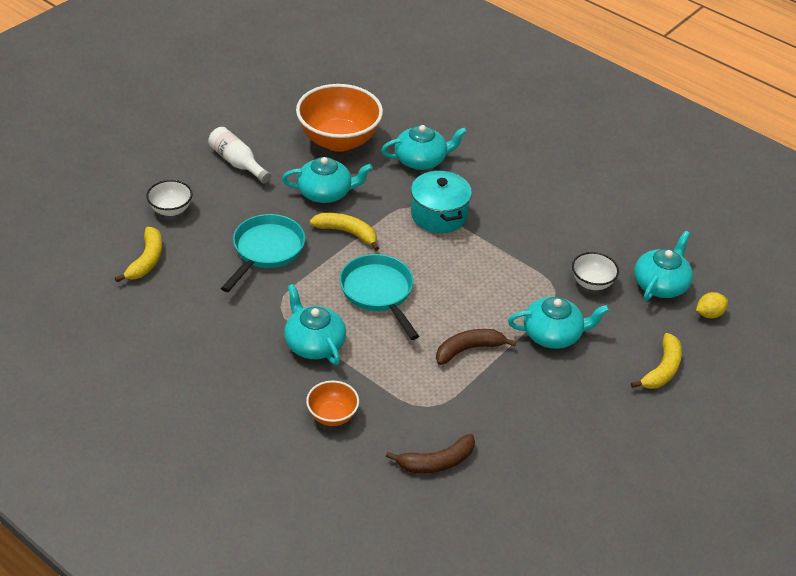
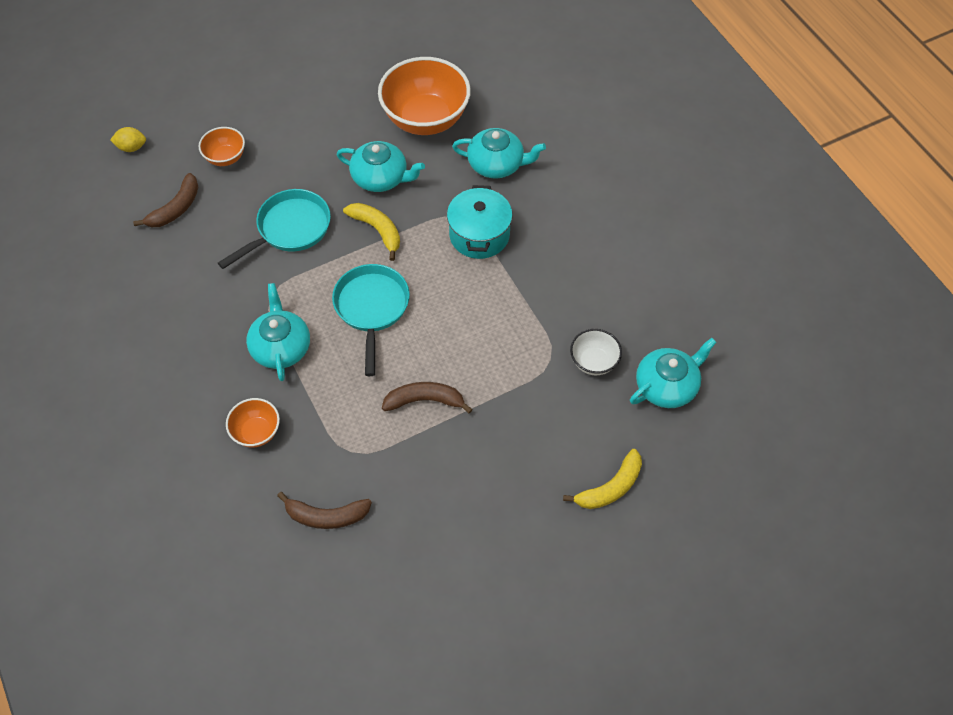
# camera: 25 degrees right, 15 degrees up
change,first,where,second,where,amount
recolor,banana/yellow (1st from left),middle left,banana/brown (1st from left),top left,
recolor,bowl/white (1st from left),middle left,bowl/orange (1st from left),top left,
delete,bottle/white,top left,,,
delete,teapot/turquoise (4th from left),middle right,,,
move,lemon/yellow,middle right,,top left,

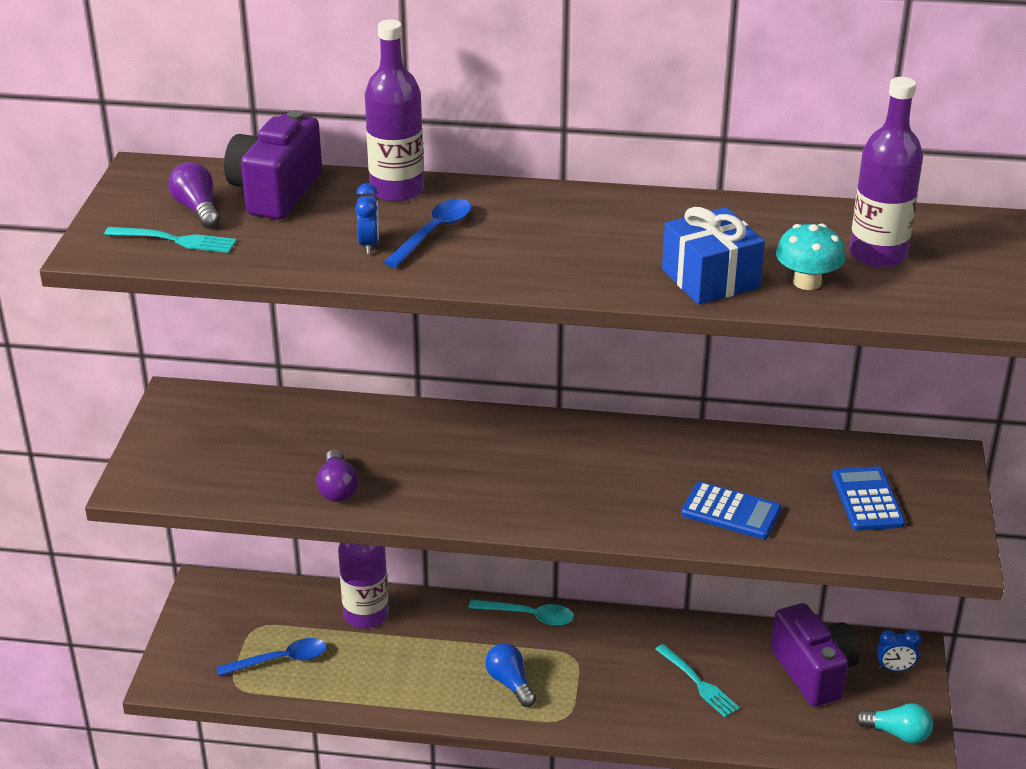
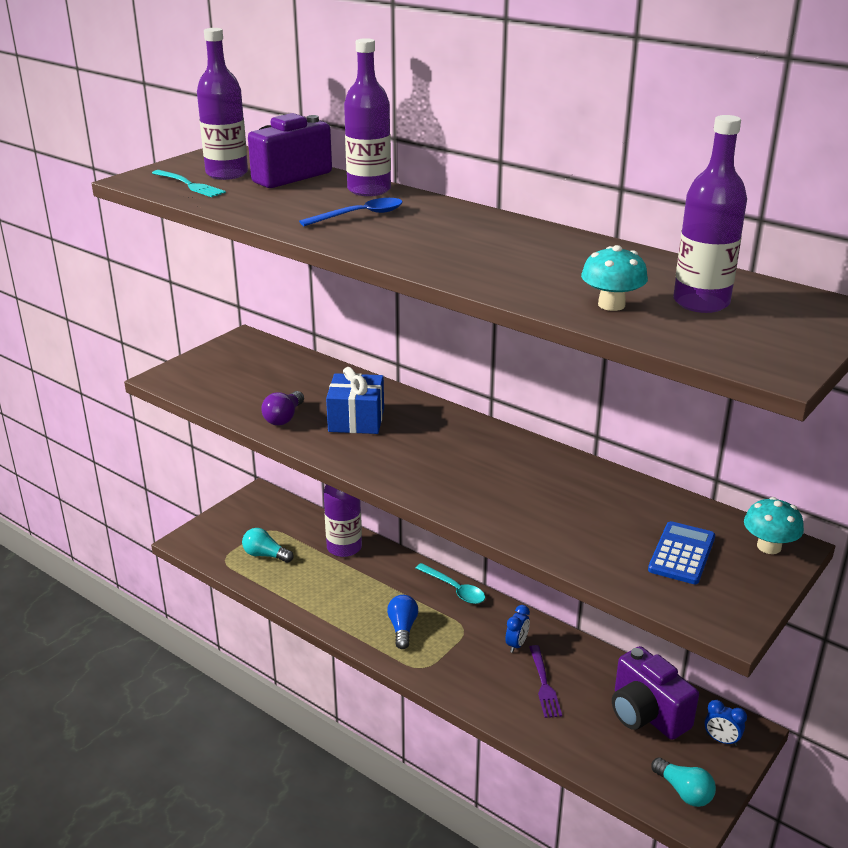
# camera: 30 degrees right, 5 degrees down
change,first,where,second,where,amount
replace,light bulb/purple (1st from left),top left,bottle/purple (1st from left),top left,
replace,spoon/blue (1st from left),bottom left,light bulb/turquoise (1st from left),middle left,
move,clock/blue (1st from left),top centre,,bottom centre,
recolor,fork/turquoise (2nd from left),bottom right,fork/purple,bottom centre,
move,gift/blue,top right,,centre,
delete,calculator/blue (1st from left),middle right,,,
rotate,camera/purple (2nd from left),bottom right,,bottom right,135 degrees clockwise
insert,,,mushroom/turquoise (2nd from left),middle right,

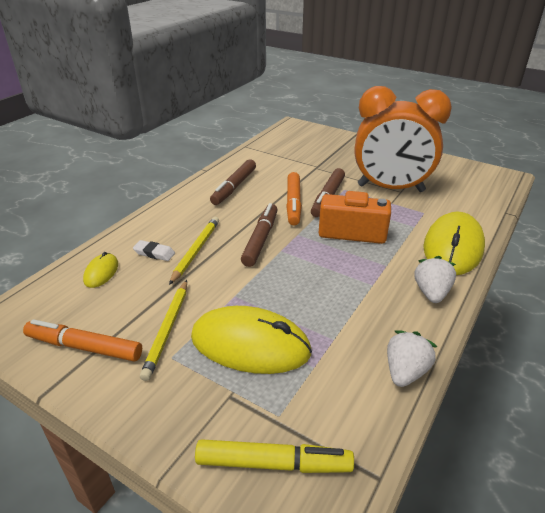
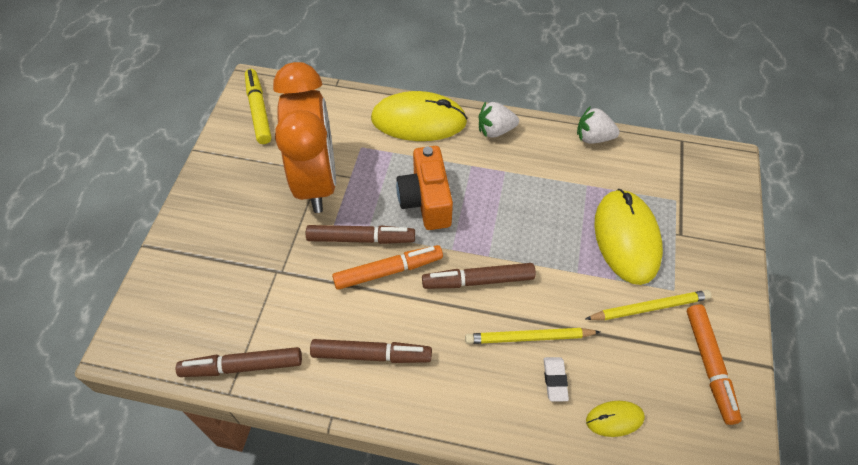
# camera: 110 degrees left, 20 degrees up
change,first,where,second,where,amount
move,marker/yellow,bottom centre,,top left,
insert,,,marker/brown (1st from left),bottom left,

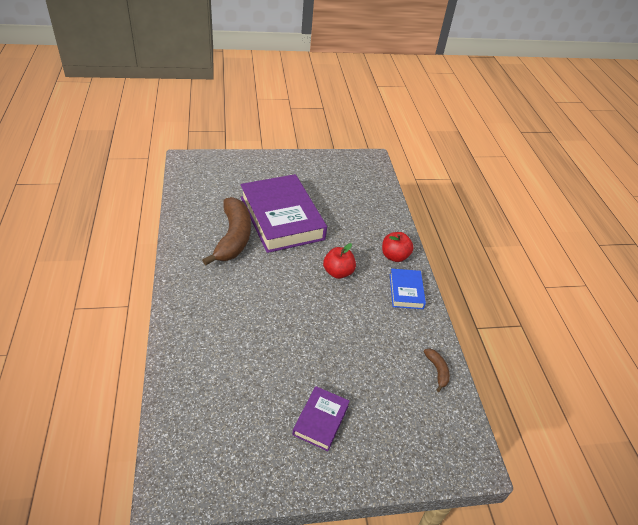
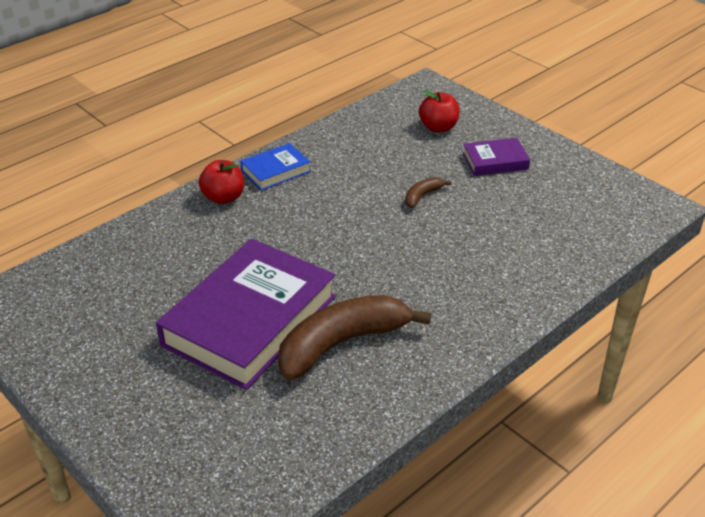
# camera: 120 degrees left, 5 degrees down
change,first,where,second,where,amount
move,apple/red (1st from left in the first image),centre,apple/red (2nd from left),top centre,
move,banana/brown (2nd from left),bottom right,,centre,

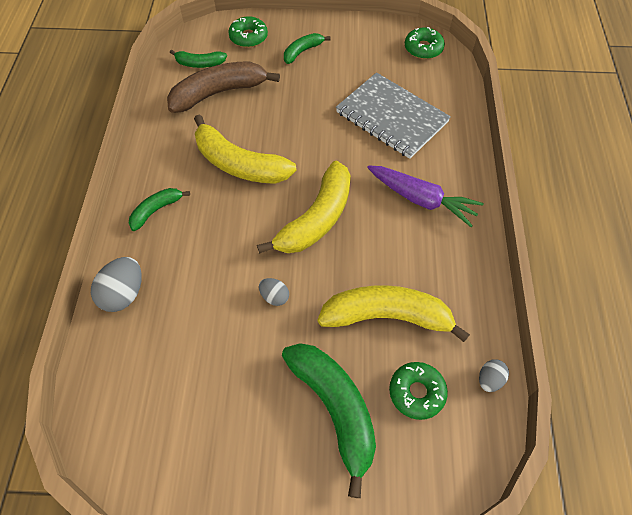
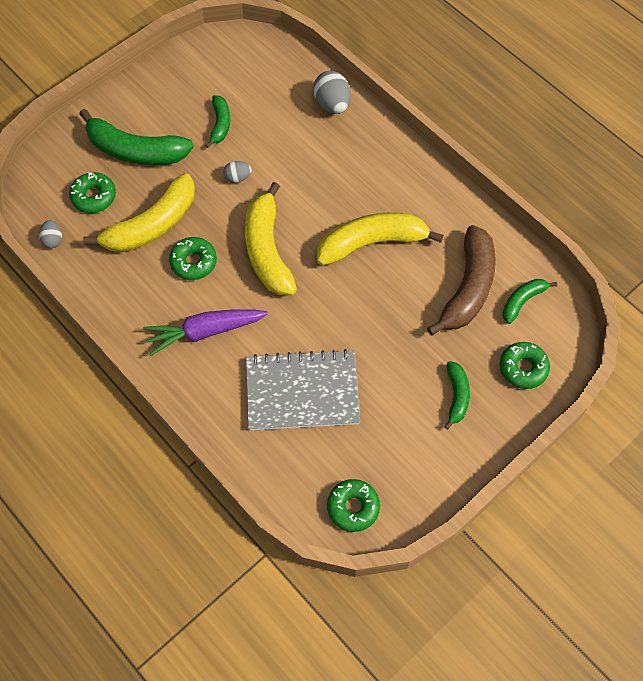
# camera: 135 degrees right, 5 degrees up
change,first,where,second,where,amount
move,banana/green (1st from left in the first image),middle left,banana/green (2nd from left),top centre,
insert,,,donut/green (2nd from left),middle left,

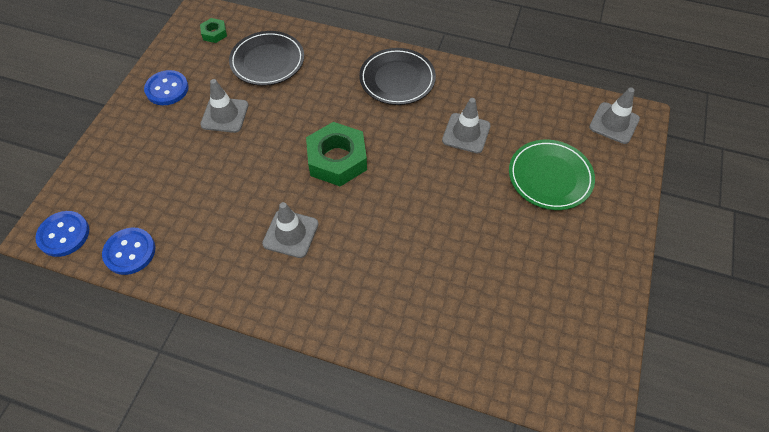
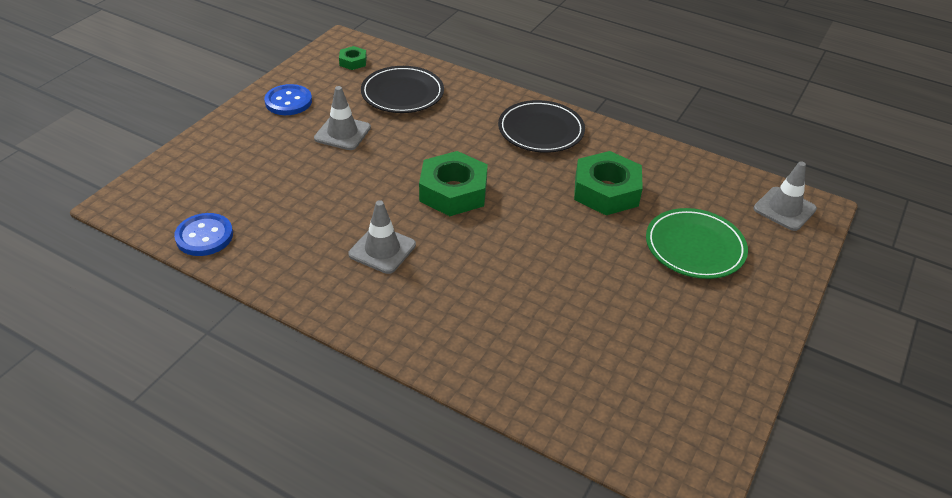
# camera: 10 degrees right, 15 degrees down
change,first,where,second,where,amount
delete,button/blue (1st from left),middle left,,,
replace,traffic cone/grey (3rd from left),top centre,nut/green (3rd from left),centre,

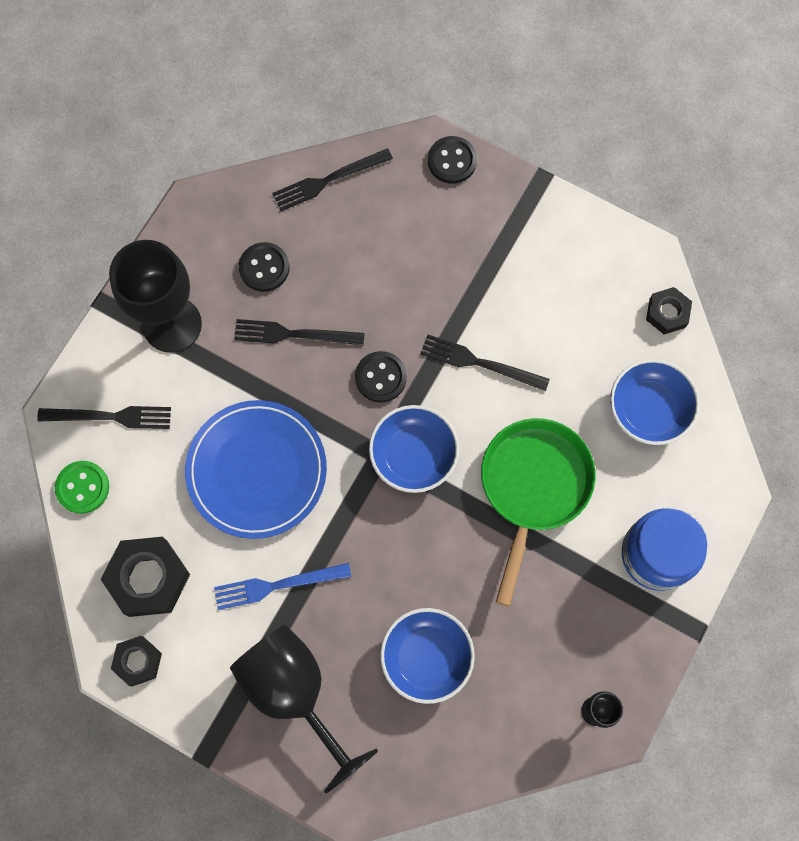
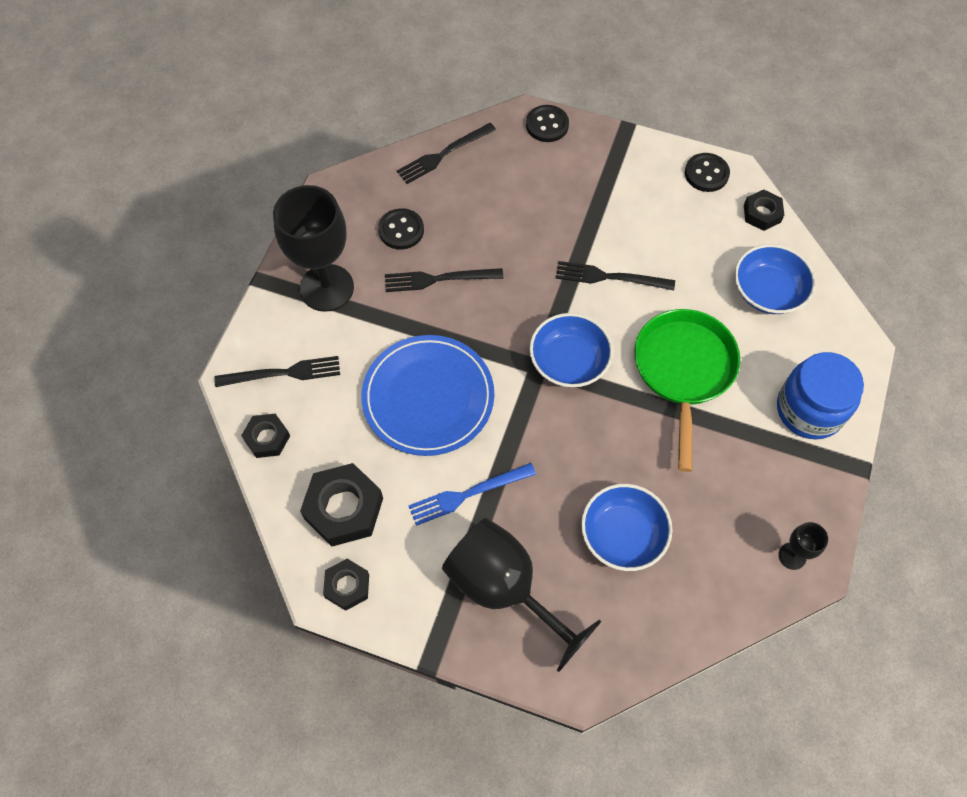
# camera: 10 degrees left, 10 degrees down
change,first,where,second,where,amount
replace,button/green,middle left,nut/black (1st from left),middle left,
move,button/black (2nd from left in the first image),centre,button/black (3rd from left),top right,

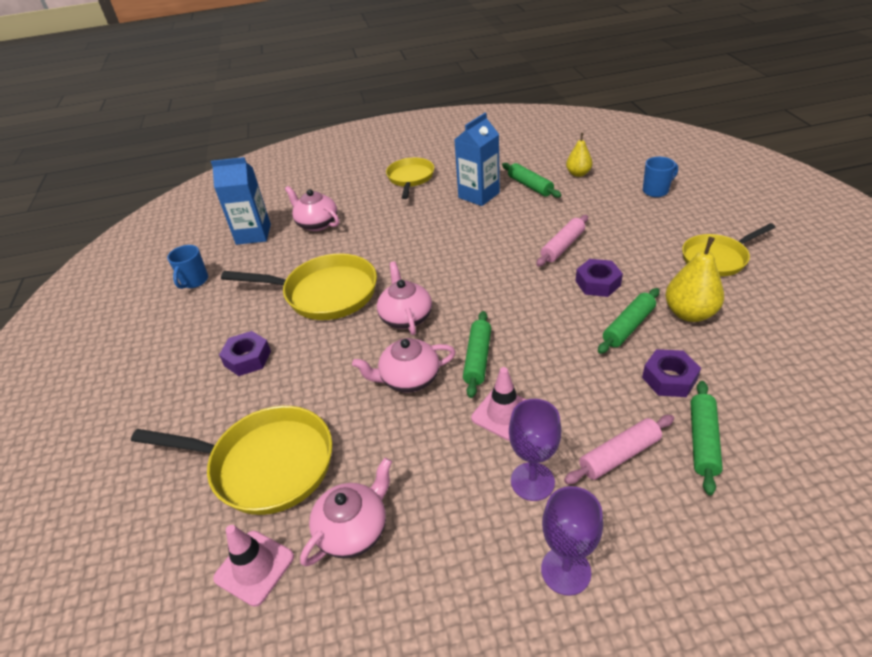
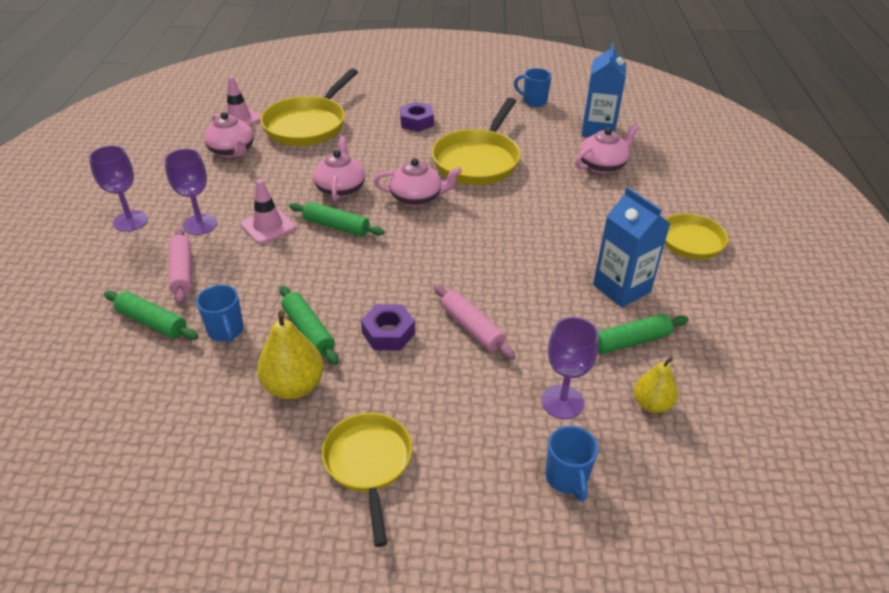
# camera: 100 degrees right, 0 degrees up
change,first,where,second,where,amount
replace,nut/purple (3rd from left),middle right,mug/blue (1st from left),middle left,
insert,,,goblet/purple (3rd from left),centre,

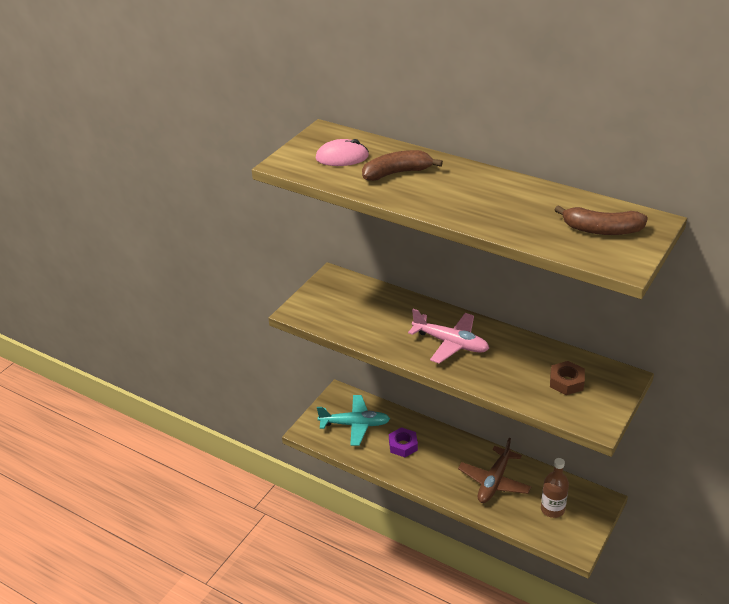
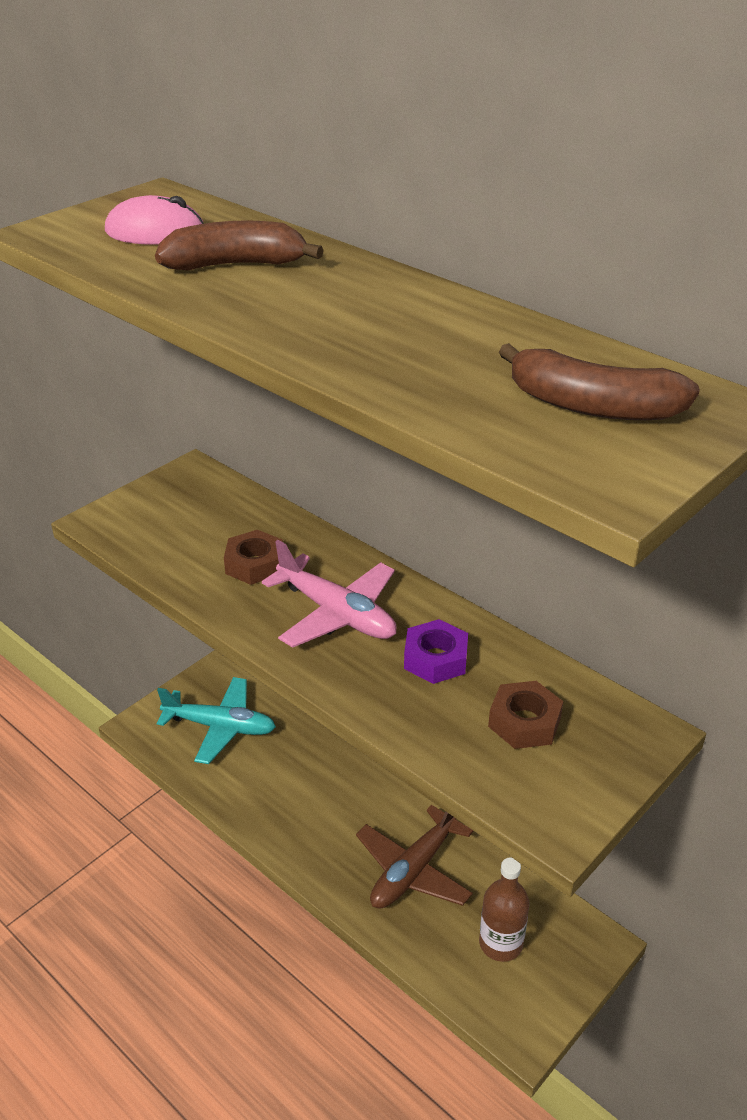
# camera: 10 degrees right, 0 degrees up
change,first,where,second,where,amount
move,nut/purple,bottom centre,,centre,
insert,,,nut/brown (1st from left),centre,

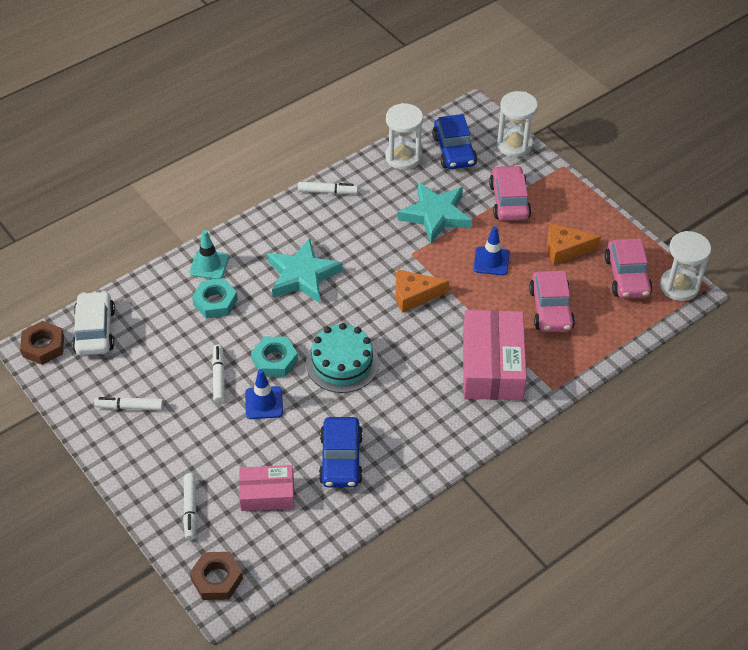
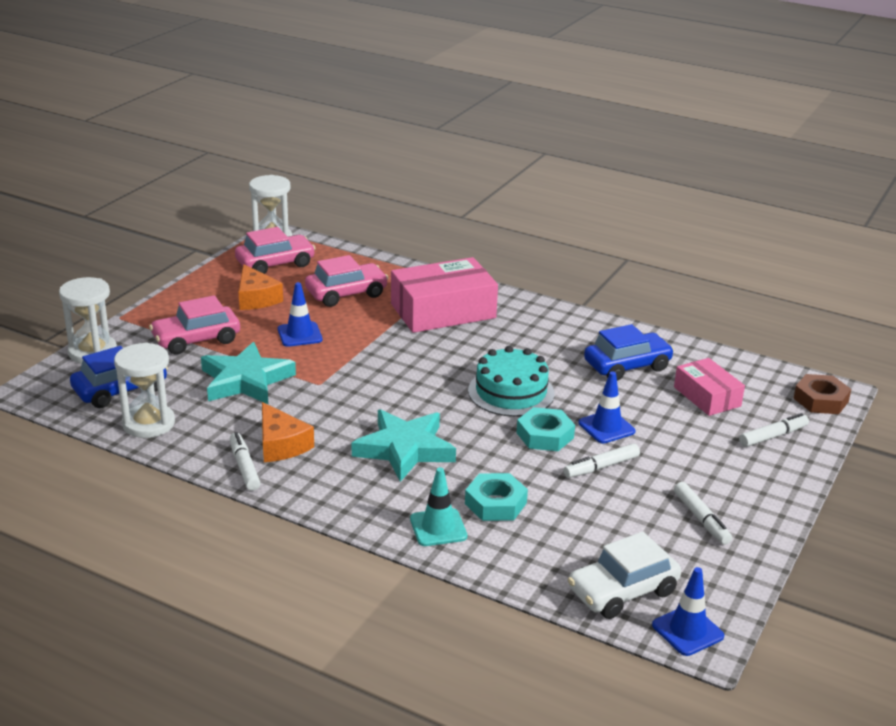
# camera: 115 degrees left, 20 degrees down
change,first,where,second,where,amount
replace,nut/brown (1st from left),middle left,traffic cone/blue (3rd from left),bottom right,
move,cheese/orange (1st from left in the first image),centre,cheese/orange (2nd from left),middle left,

